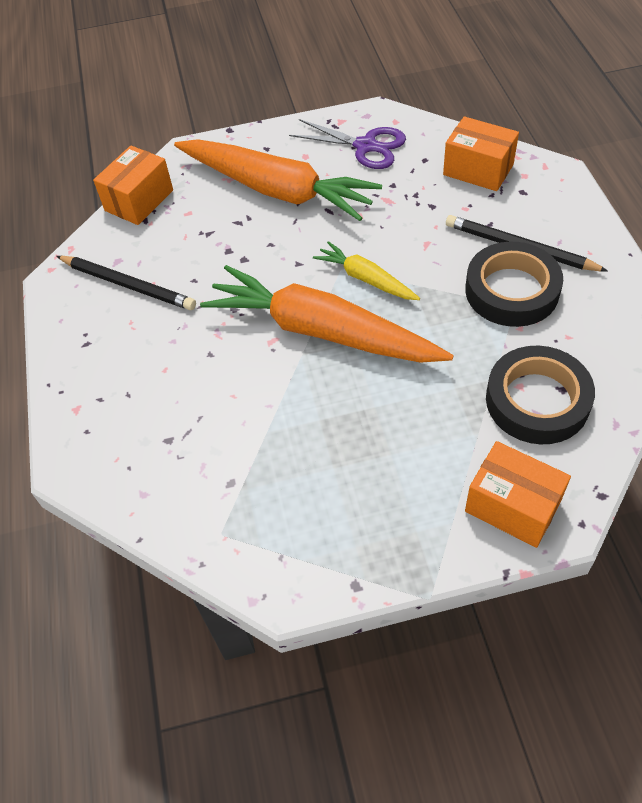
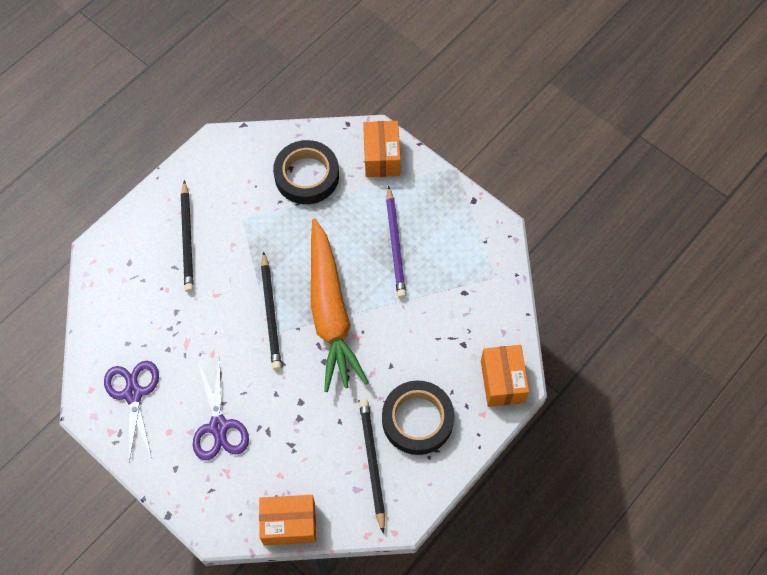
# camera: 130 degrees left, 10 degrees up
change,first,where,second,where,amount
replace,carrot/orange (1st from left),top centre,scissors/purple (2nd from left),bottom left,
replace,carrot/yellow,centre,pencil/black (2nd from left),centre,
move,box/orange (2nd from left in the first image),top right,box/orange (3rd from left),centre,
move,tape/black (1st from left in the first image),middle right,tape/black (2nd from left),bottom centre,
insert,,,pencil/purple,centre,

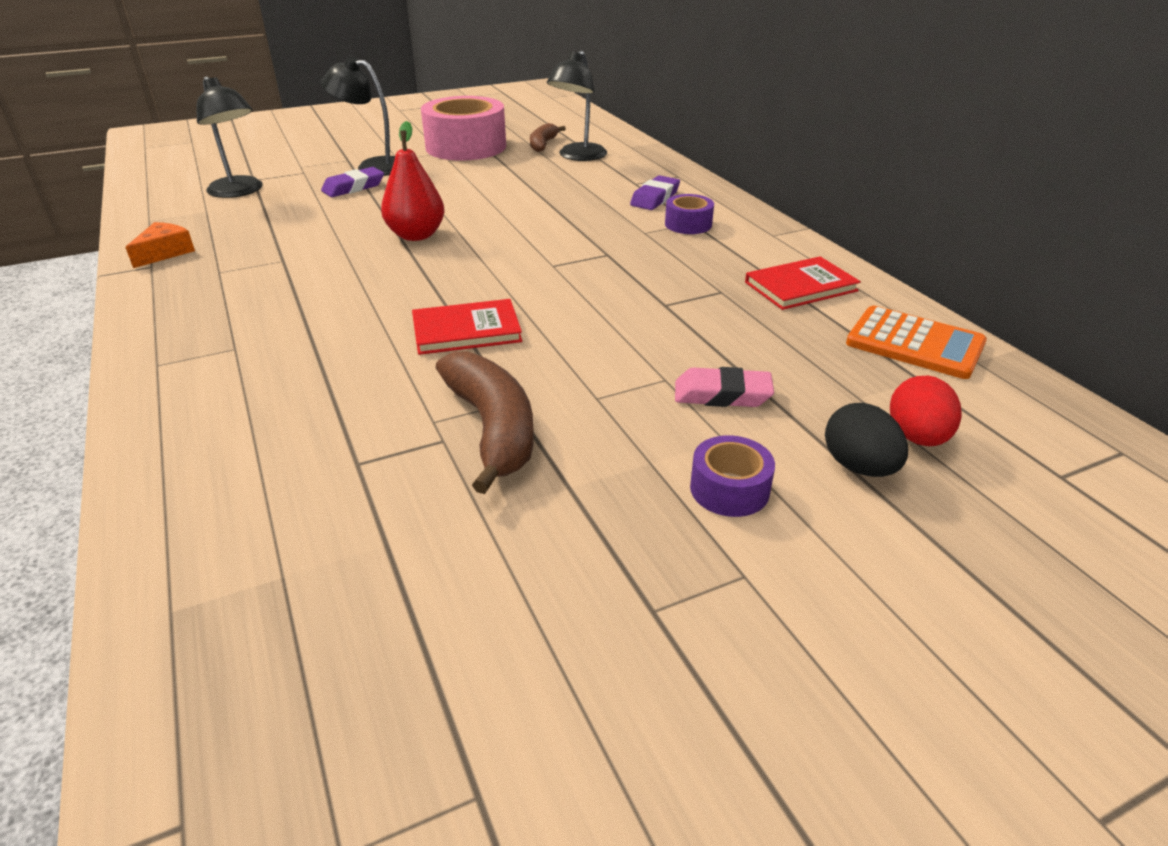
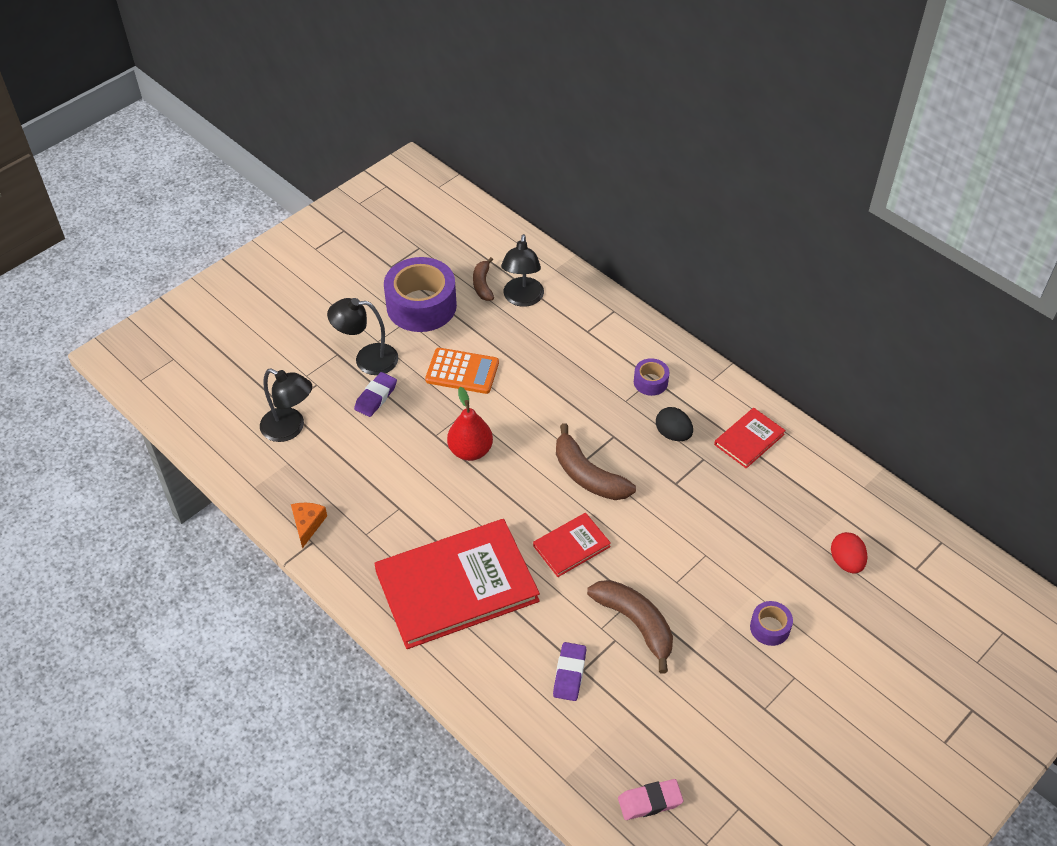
# camera: 20 degrees left, 15 degrees up
change,first,where,second,where,amount
recolor,tape/pink,top centre,tape/purple (1st from left),centre,
move,eraser/purple (2nd from left),top centre,,bottom centre,
move,eraser/pink,centre,,bottom centre,
move,egg/black,middle right,,centre,
move,calculator/orange,middle right,,centre,
insert,,,book/red (1st from left),bottom centre,
insert,,,banana/brown (2nd from left),centre,

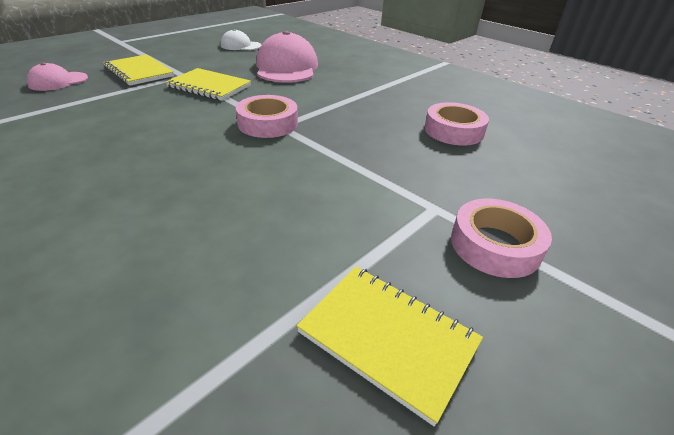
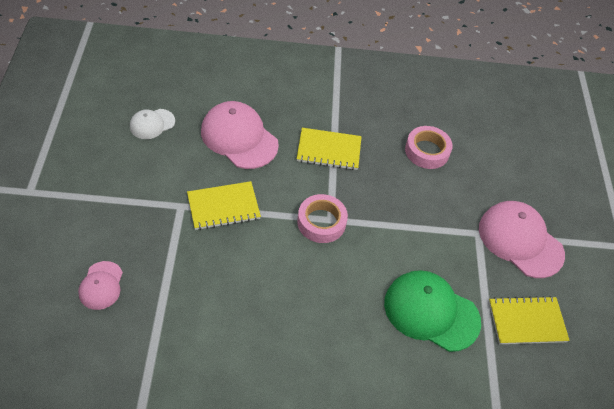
# camera: 45 degrees left, 15 degrees up
change,first,where,second,where,amount
move,notebook/yellow (1st from left in the first image),top left,notebook/yellow (2nd from left),centre,
replace,tape/pink (3rd from left),middle right,cap/pink (3rd from left),middle right,
insert,,,cap/green,bottom right,

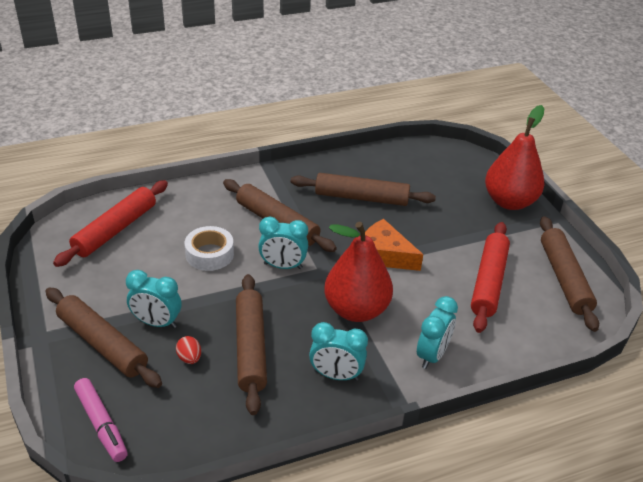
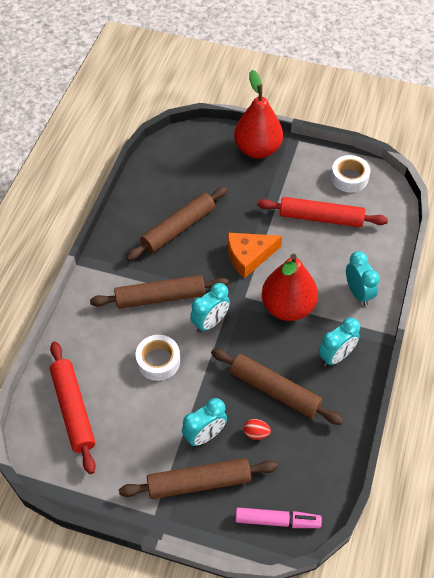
# camera: 50 degrees left, 15 degrees up
change,first,where,second,where,amount
rotate,rolling pin/red (2nd from left),middle right,,middle right,45 degrees counterclockwise
replace,rolling pin/brown (5th from left),middle right,tape/white (2nd from left),top right,

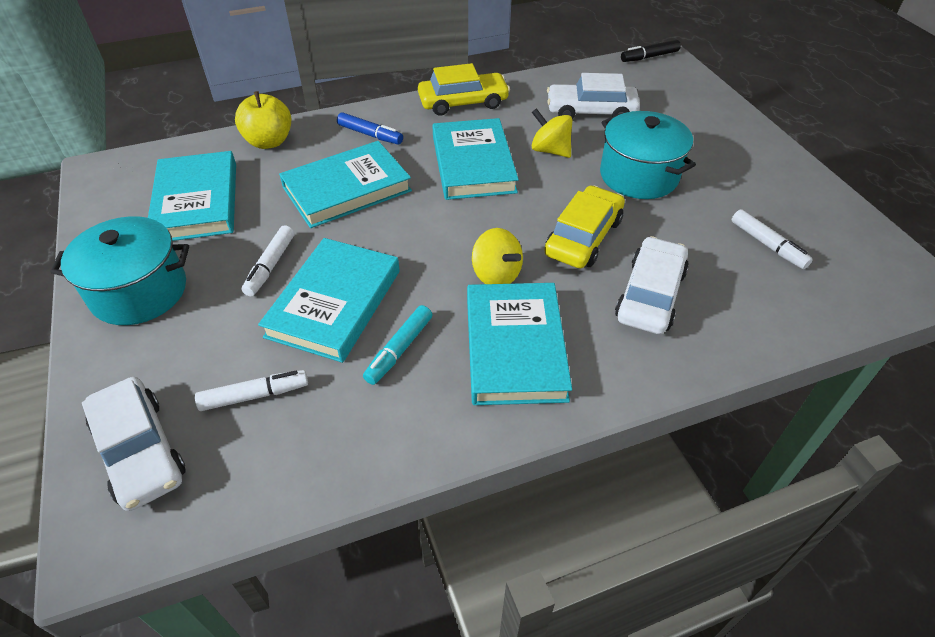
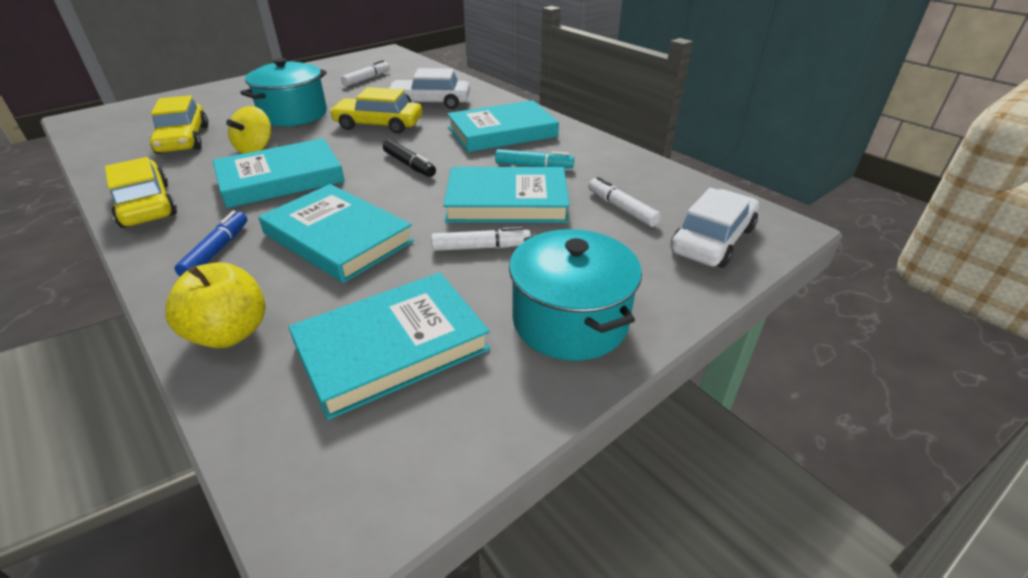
# camera: 110 degrees left, 10 degrees down
change,first,where,second,where,amount
delete,spinning top/yellow (1st from left),centre,,,
recolor,car/white (2nd from left),top centre,car/yellow (2nd from left),top left,
move,marker/black,top right,,top centre,

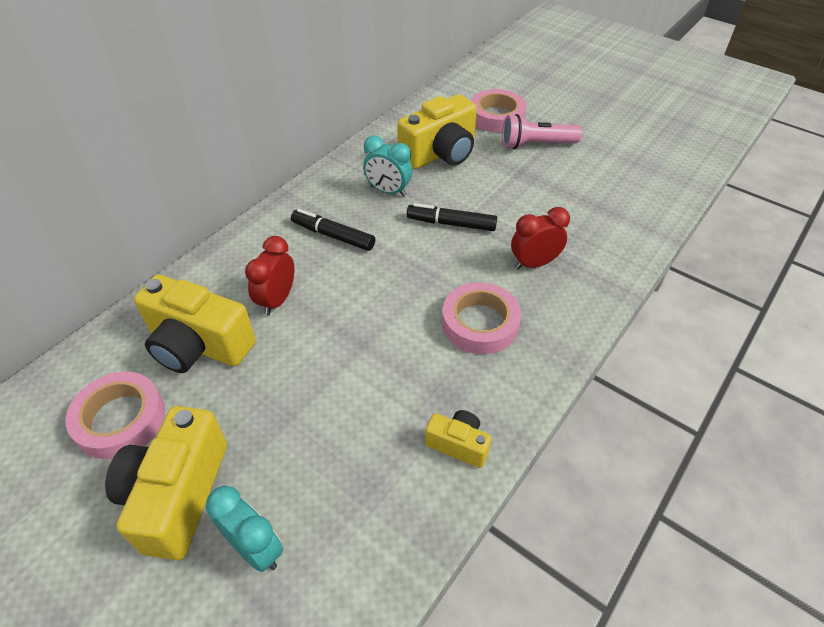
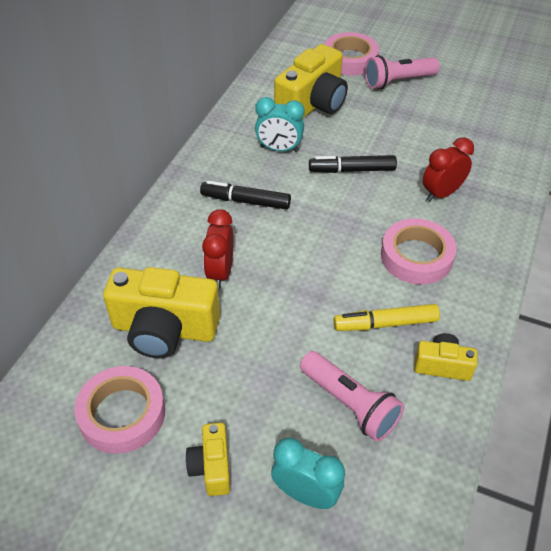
# camera: 15 degrees left, 0 degrees up
change,first,where,second,where,amount
resize,camera/yellow (1st from left in the first image),bottom left,camera/yellow (2nd from left),bottom centre,x0.52
insert,,,flashlight/pink (1st from left),bottom centre,
insert,,,marker/yellow,middle right,

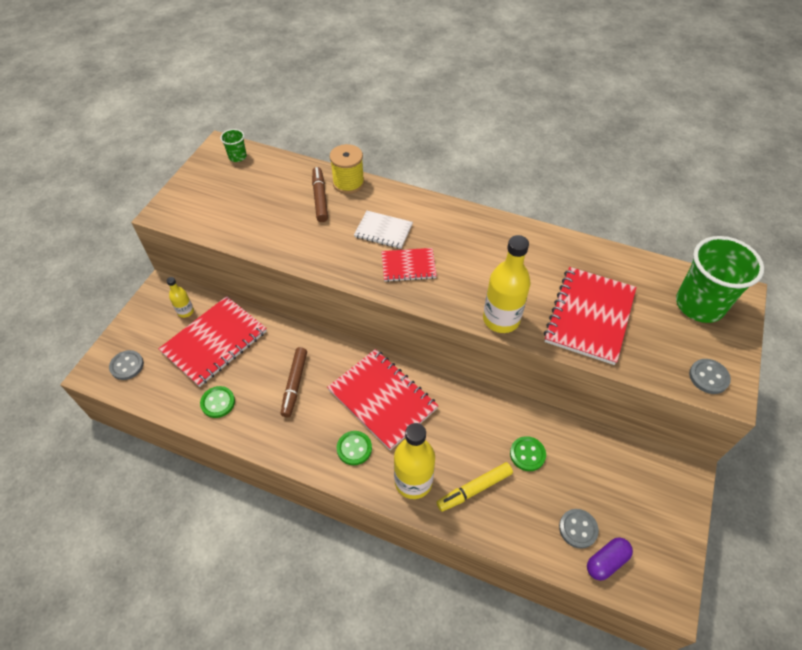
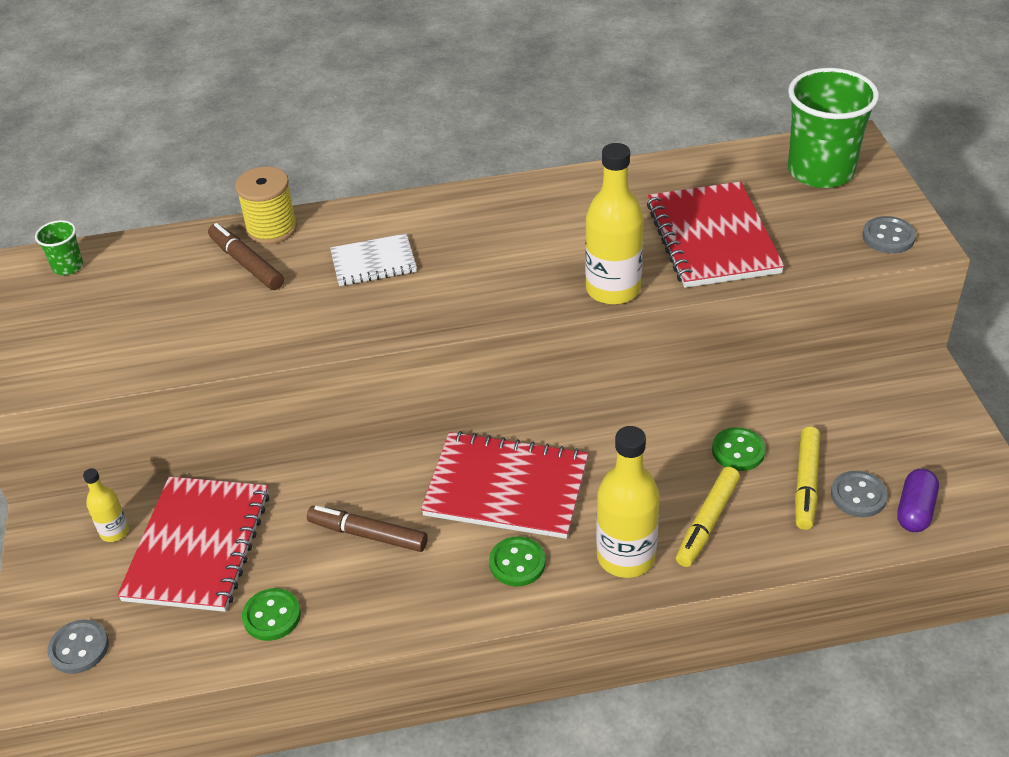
# camera: 30 degrees left, 10 degrees down
change,first,where,second,where,amount
rotate,marker/brown (1st from left in the first image),centre,marker/brown (2nd from left),bottom centre,135 degrees clockwise
delete,notebook/red (3rd from left),centre,,,
insert,,,marker/yellow (2nd from left),middle right,

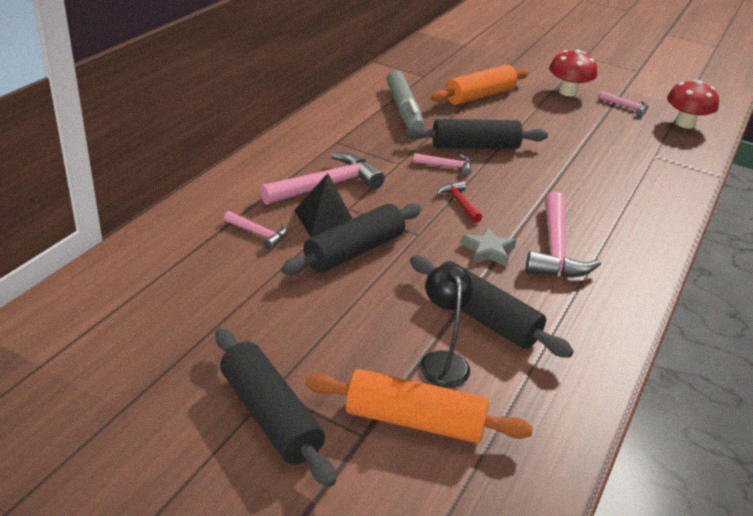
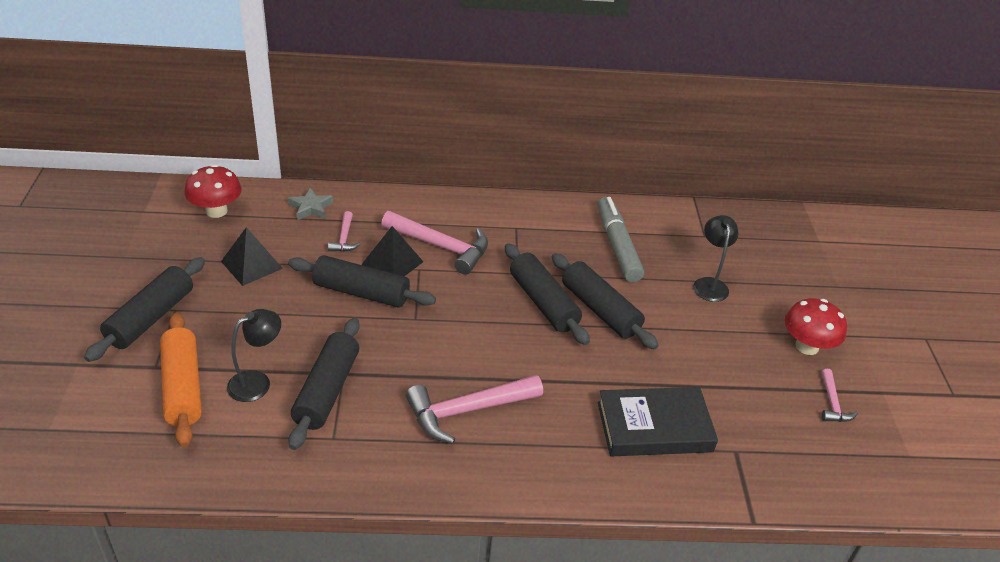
# camera: 60 degrees right, 5 degrees up
change,first,where,second,where,amount
rotate,marker/grey,top centre,,centre,120 degrees clockwise
replace,hammer/pink (3rd from left),top centre,rolling pin/black (4th from left),centre,
replace,rolling pin/orange (2nd from left),top centre,lamp/black (2nd from left),middle right,
delete,hammer/red,centre,,,
move,star/grey,centre,,middle left,
move,mushroom/red (2nd from left in the first image),top right,mushroom/red (1st from left),middle left,
insert,,,pyramid/black (1st from left),middle left,
insert,,,book/black,bottom centre,

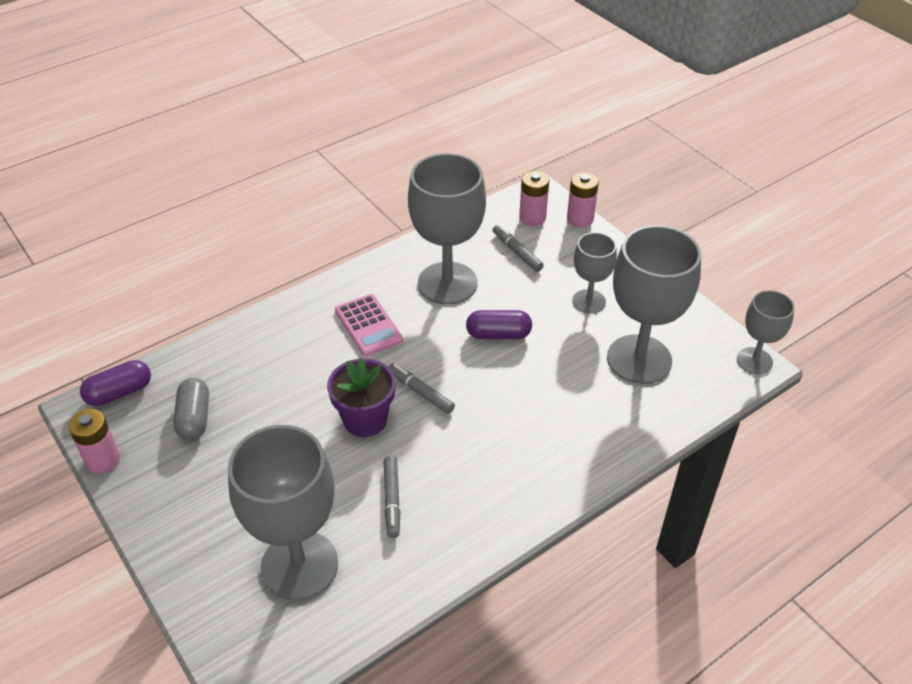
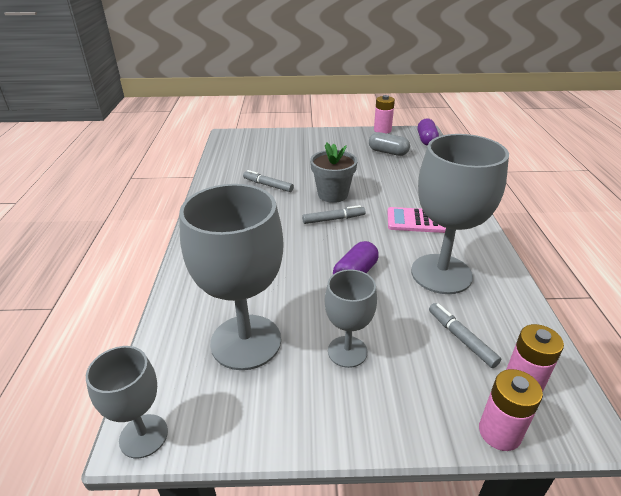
# camera: 125 degrees right, 10 degrees down
change,first,where,second,where,amount
delete,goblet/grey (1st from left),bottom left,,,
recolor,flower pot/purple,centre,flower pot/grey,centre,
rotate,marker/grey (3rd from left),centre,,bottom right,120 degrees counterclockwise

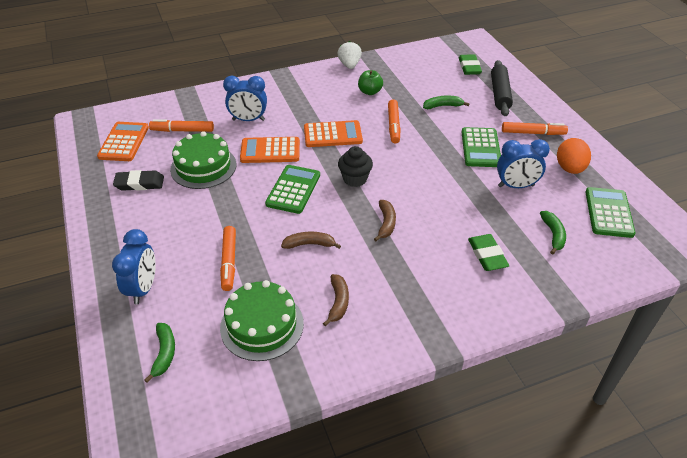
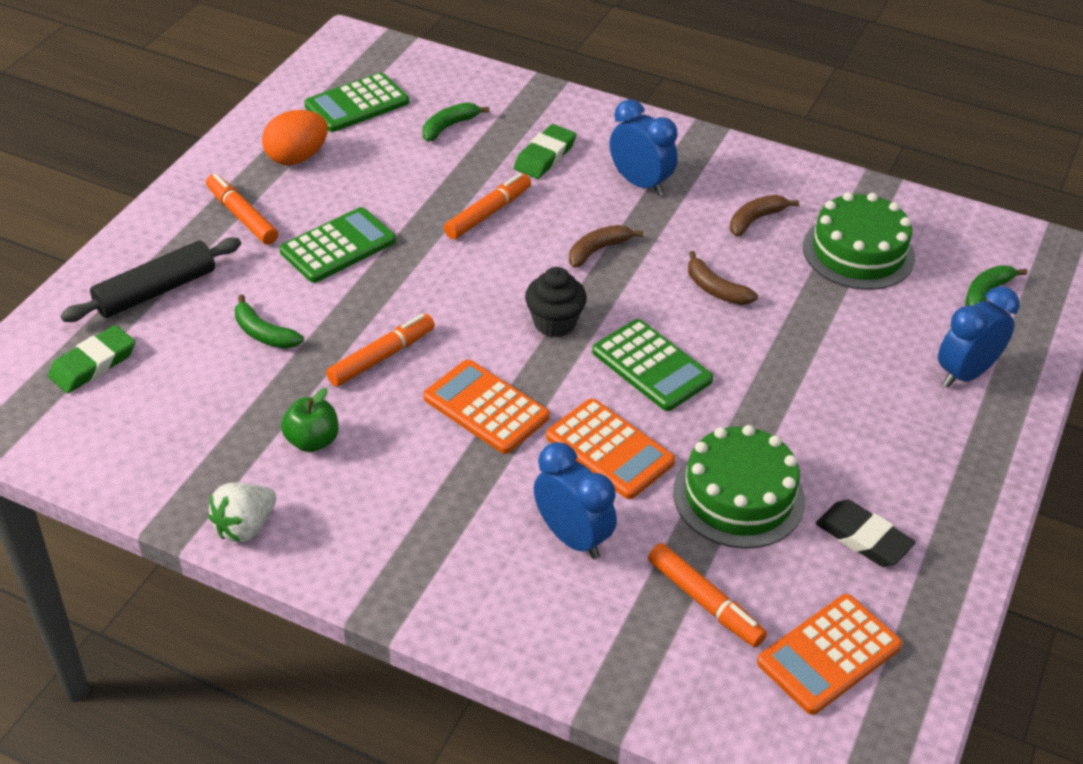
# camera: 135 degrees left, 0 degrees up
change,first,where,second,where,amount
move,marker/orange (2nd from left in the first image),middle left,marker/orange (3rd from left),top centre,
rotate,calculator/green (1st from left in the first image),centre,calculator/green (3rd from left),centre,105 degrees counterclockwise
move,clock/blue (3rd from left in the first image),middle right,clock/blue (2nd from left),top centre,

